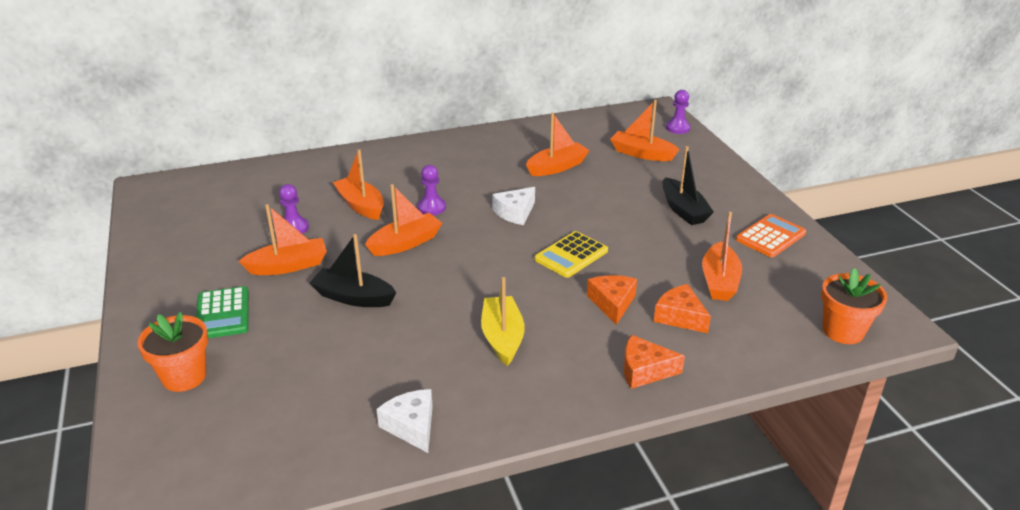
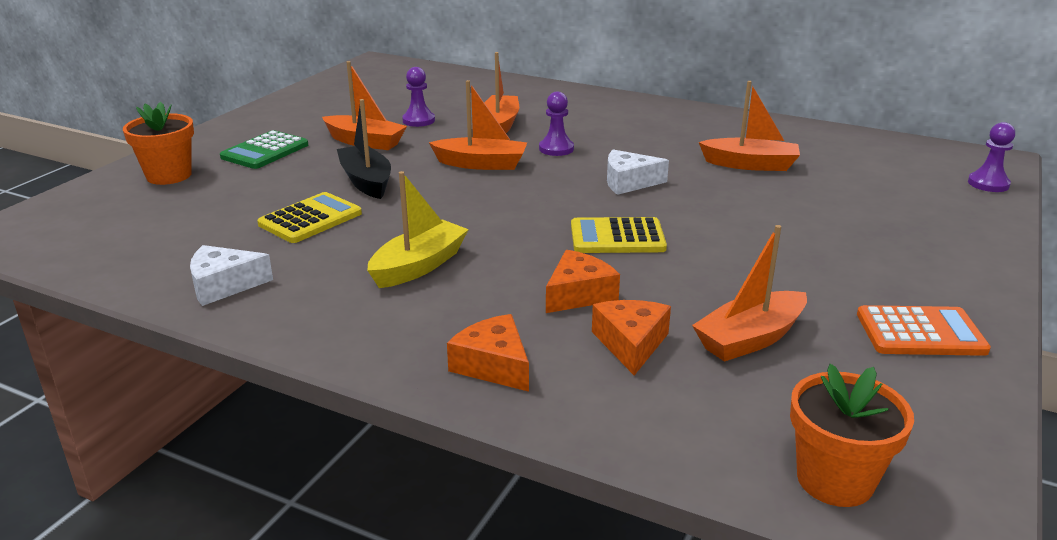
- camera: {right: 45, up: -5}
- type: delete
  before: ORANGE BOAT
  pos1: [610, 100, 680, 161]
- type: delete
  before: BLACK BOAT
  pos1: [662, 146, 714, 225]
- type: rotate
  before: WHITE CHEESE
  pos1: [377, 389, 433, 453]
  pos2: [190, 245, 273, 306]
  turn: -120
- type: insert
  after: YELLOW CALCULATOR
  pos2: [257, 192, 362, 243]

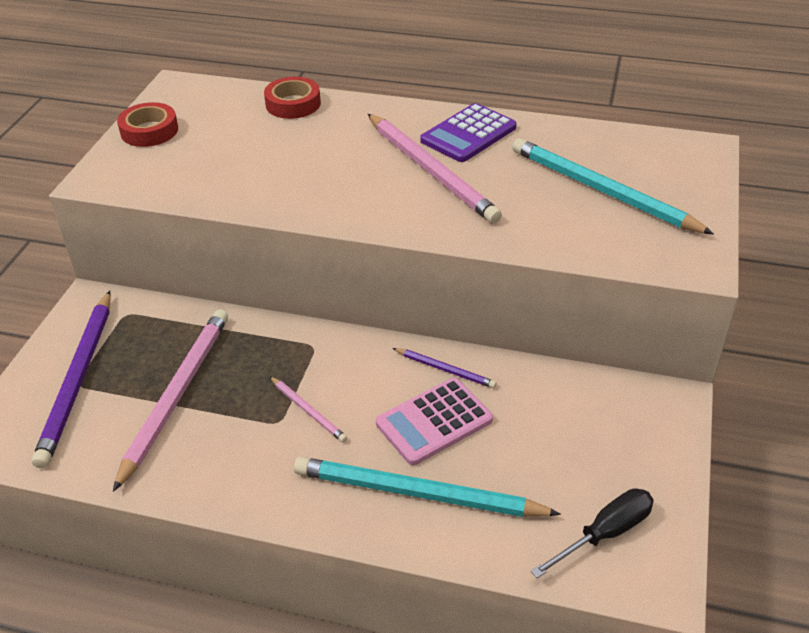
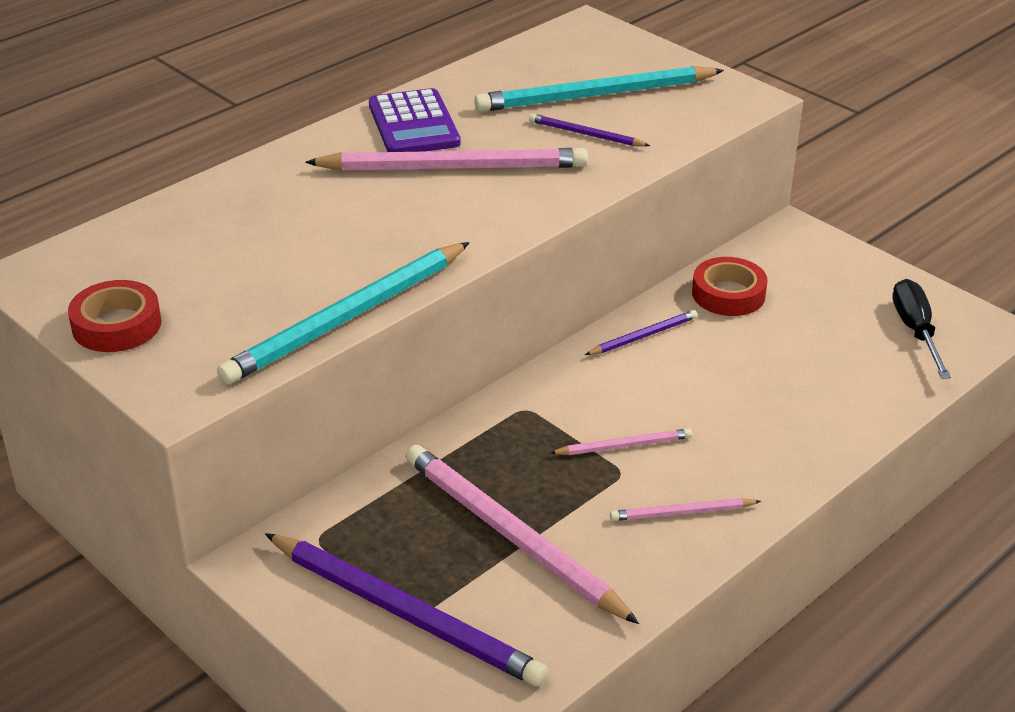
- camera: {right: -60, up: -5}
- type: move
  before: RED TAPE
  pos1: [264, 77, 321, 119]
  pos2: [692, 257, 768, 316]
- type: delete
  before: PINK CALCULATOR
  pos1: [376, 378, 493, 465]
- type: move
  before: TURQUOISE PENCIL
  pos1: [294, 457, 561, 517]
  pos2: [217, 242, 470, 385]
- type: insert
  after: PURPLE PENCIL
  pos2: [529, 113, 650, 147]
- type: insert
  after: PINK PENCIL
  pos2: [610, 498, 761, 521]

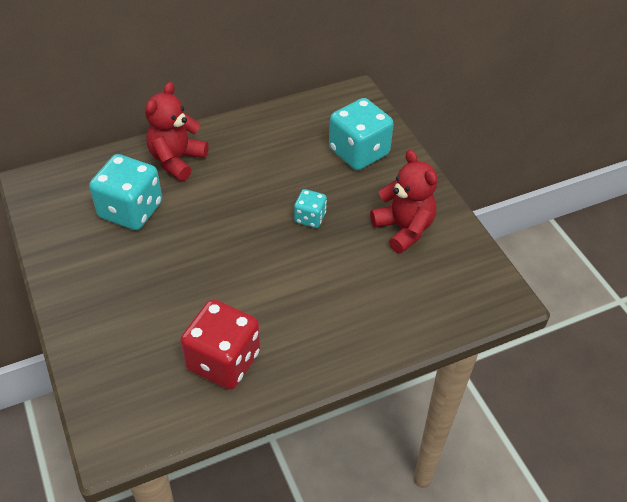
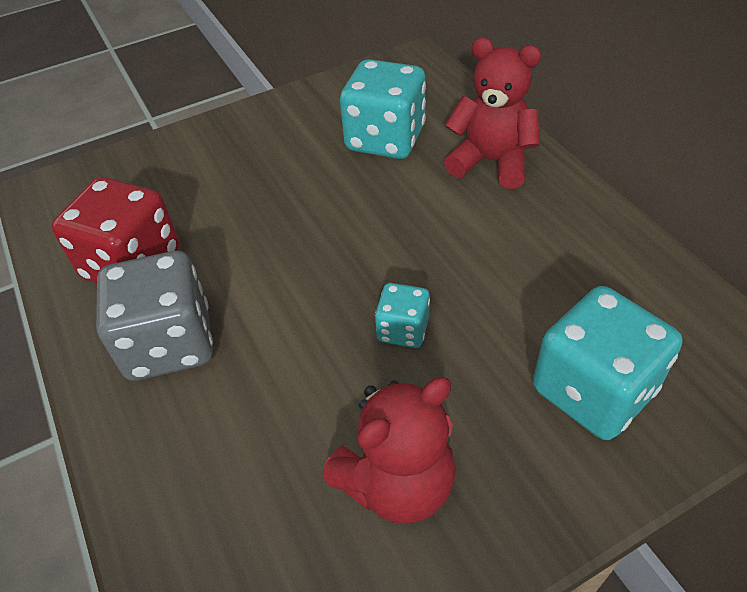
- camera: {right: 90, up: 0}
- type: insert
  after: GREY DICE
  pos2: [96, 251, 213, 381]

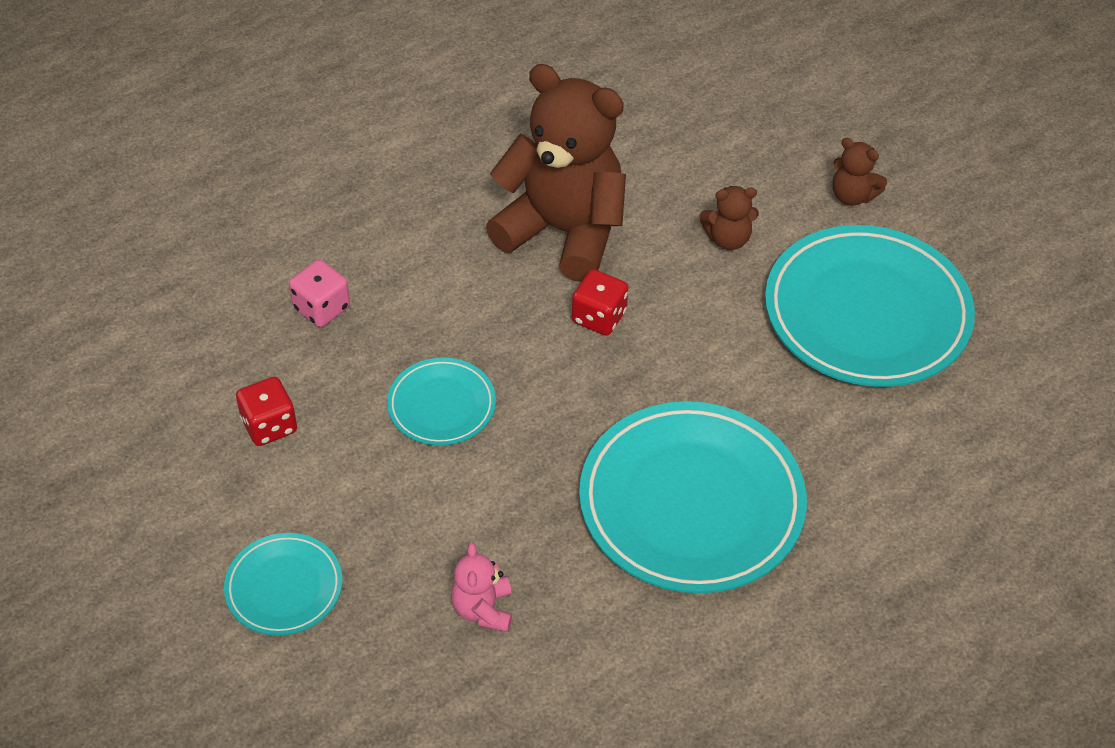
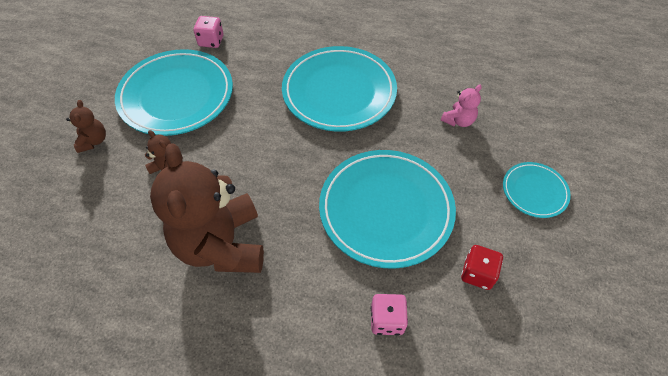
- camera: {right: -130, up: 5}
- type: delete
  before: RED DICE
  pos1: [572, 269, 628, 336]
- type: resize
  before: TURQUOISE PLATE
  pos1: [387, 358, 496, 446]
  pos2: [319, 150, 456, 269]
  scale: 2.0
- type: insert
  after: PINK DICE
  pos2: [193, 16, 224, 48]

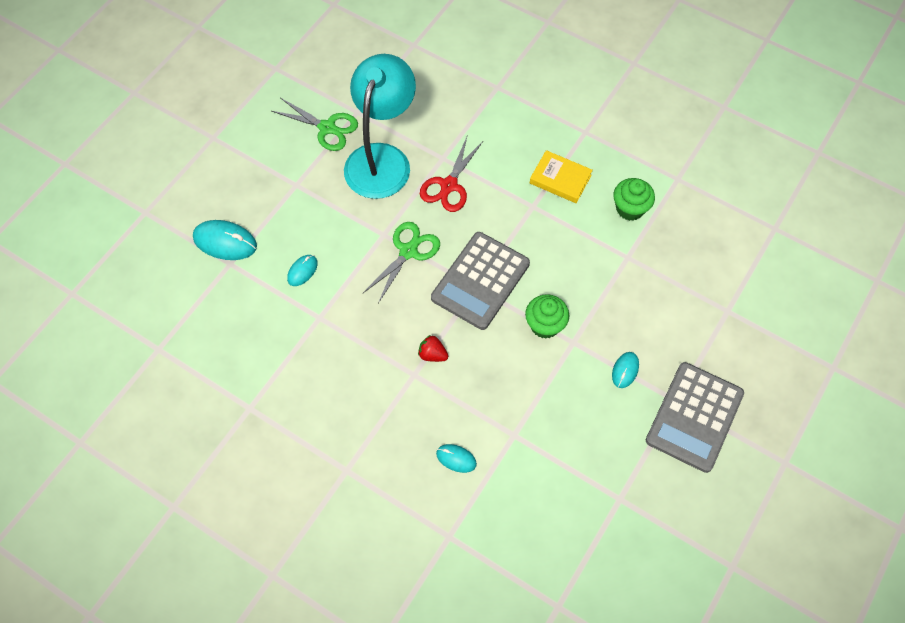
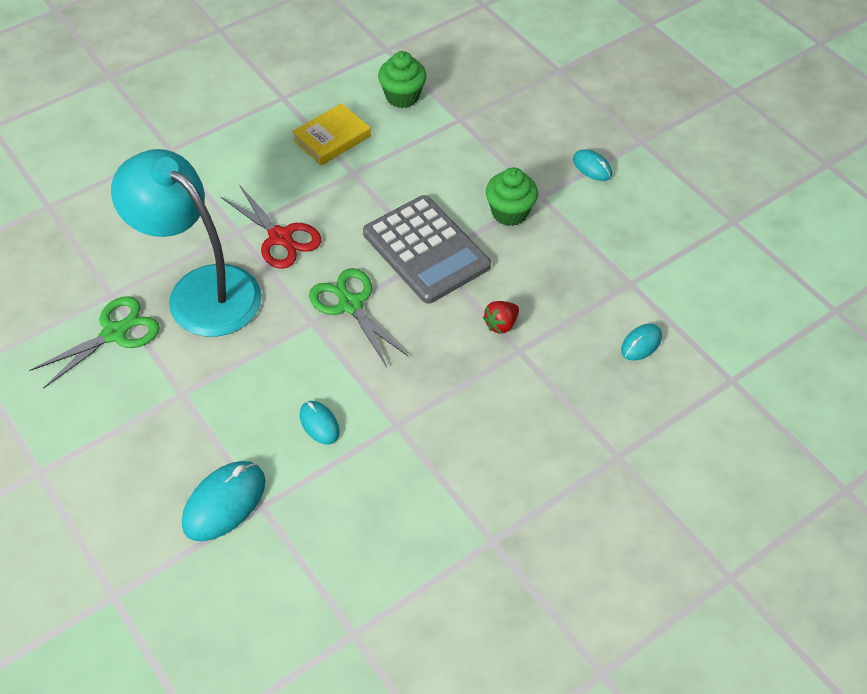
- camera: {right: -70, up: -10}
- type: delete
  before: GREY CALCULATOR
  pos1: [646, 362, 744, 473]

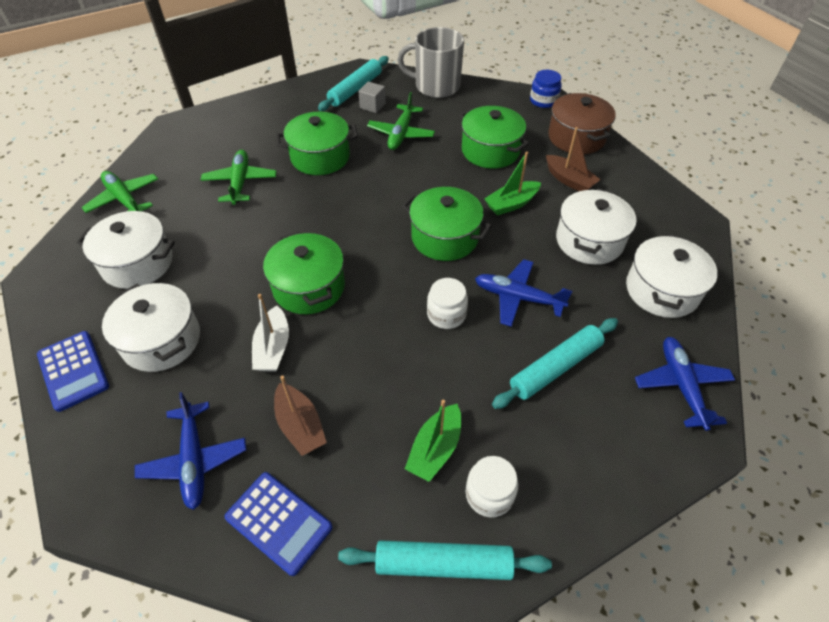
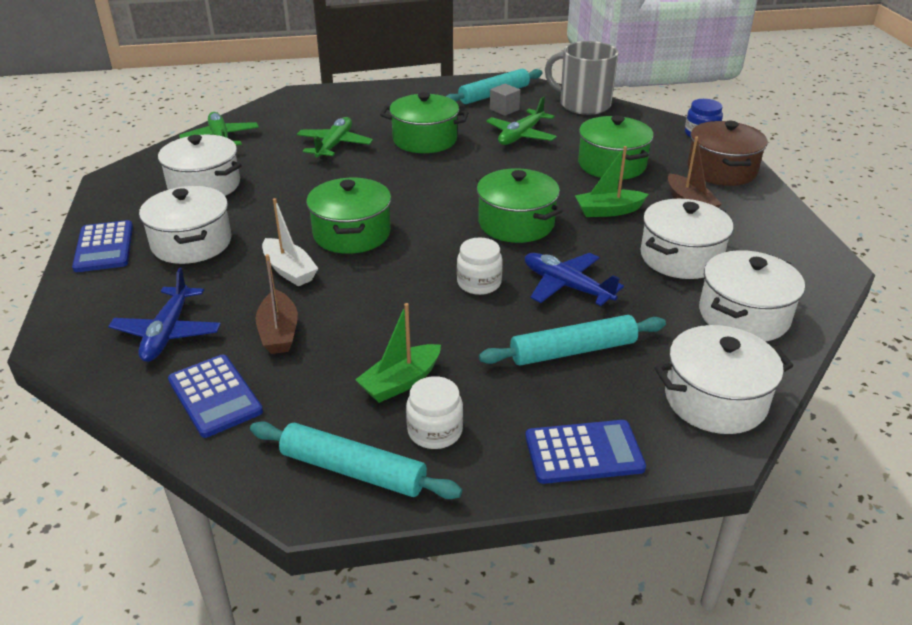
- camera: {right: 20, up: -15}
- type: rotate
  before: WHITE BOAT
  pos1: [252, 294, 289, 371]
  pos2: [262, 198, 318, 286]
  turn: -60
- type: replace
  before: BLUE PLANE
  after: WHITE POT
  pos1: [635, 337, 735, 431]
  pos2: [655, 325, 793, 434]
- type: insert
  after: BLUE CALCULATOR
  pos2: [525, 420, 646, 484]

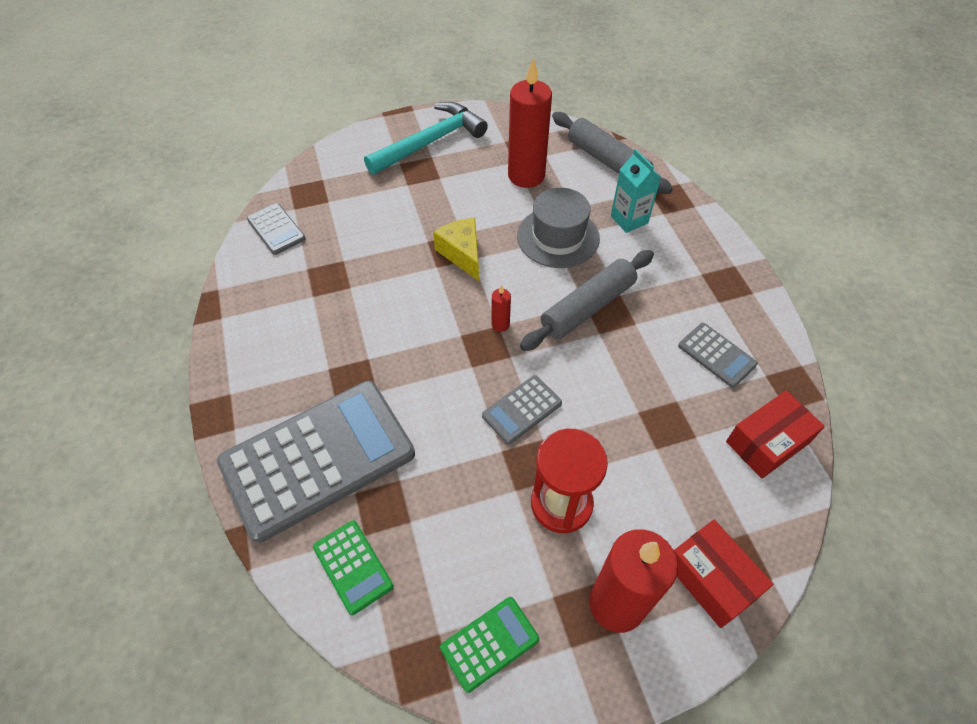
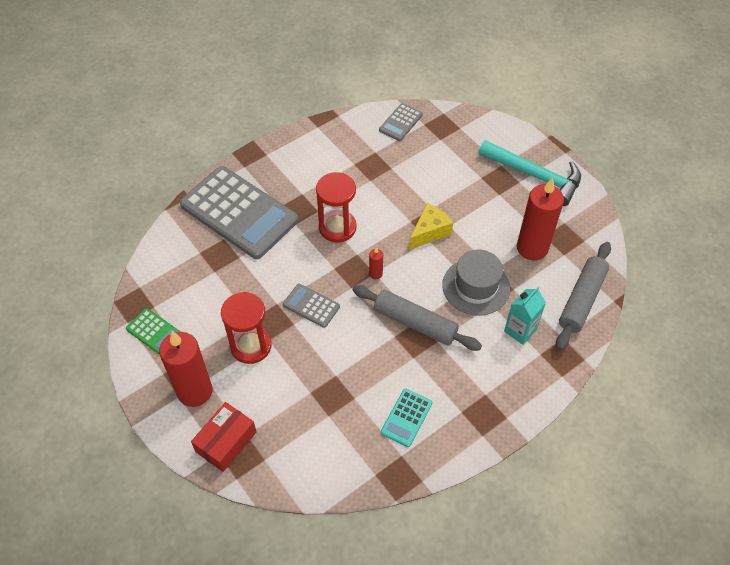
- camera: {right: 70, up: 0}
- type: recolor
  before: GREY CALCULATOR
  after: TURQUOISE CALCULATOR
  pos1: [678, 323, 758, 388]
  pos2: [381, 389, 432, 447]
- type: delete
  before: RED BOX
  pos1: [726, 390, 825, 478]
- type: delete
  before: GREEN CALCULATOR
  pos1: [313, 520, 394, 615]
- type: insert
  after: RED HOURGLASS
  pos2: [316, 172, 356, 243]

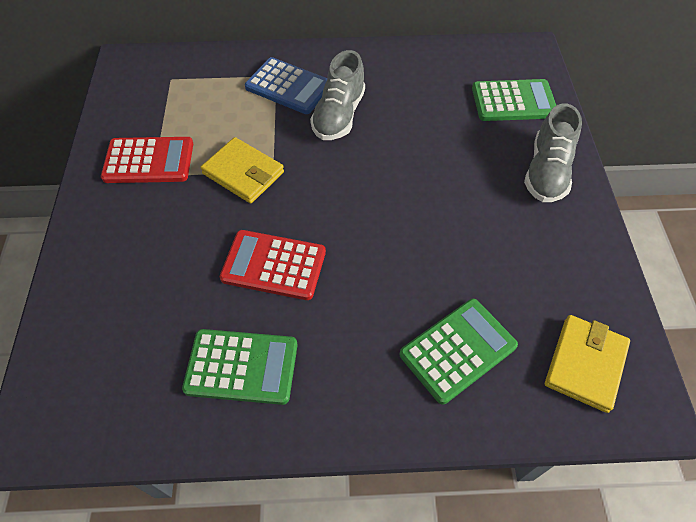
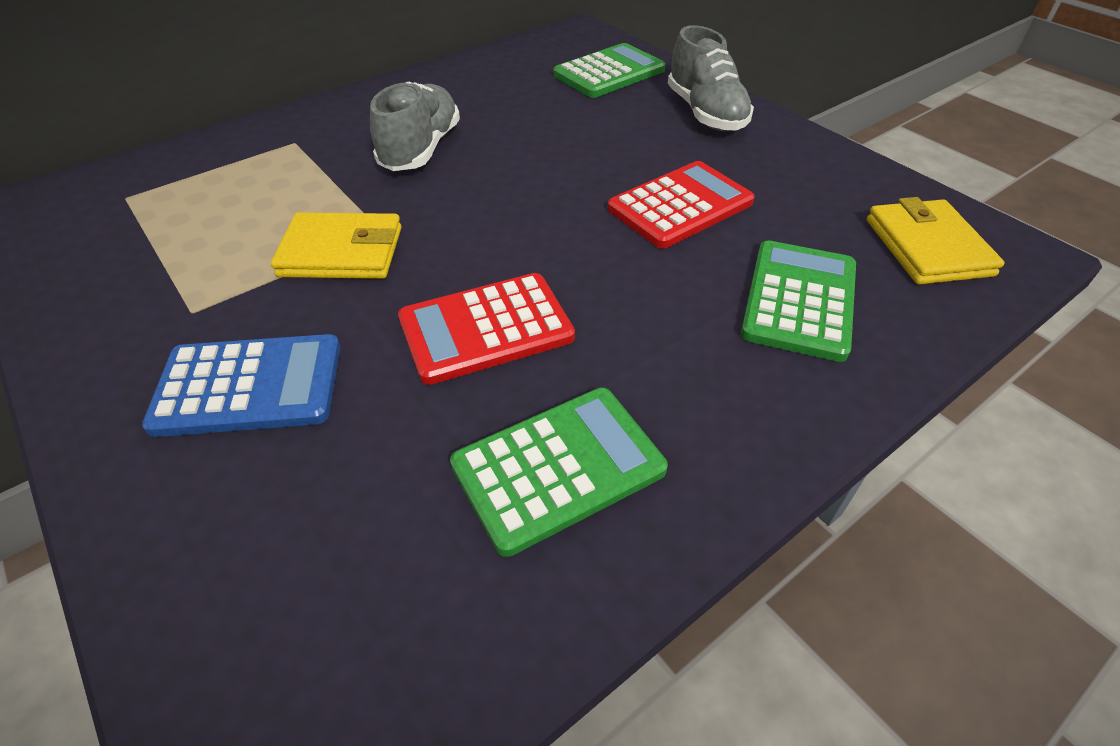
- camera: {right: -35, up: -10}
- type: rotate
  before: GREY SHOE
  pos1: [310, 50, 365, 140]
  pos2: [370, 81, 460, 171]
  turn: -150
- type: move
  before: BLUE CALCULATOR
  pos1: [245, 57, 327, 114]
  pos2: [142, 334, 340, 437]
- type: move
  before: RED CALCULATOR
  pos1: [101, 137, 193, 183]
  pos2: [608, 161, 755, 249]

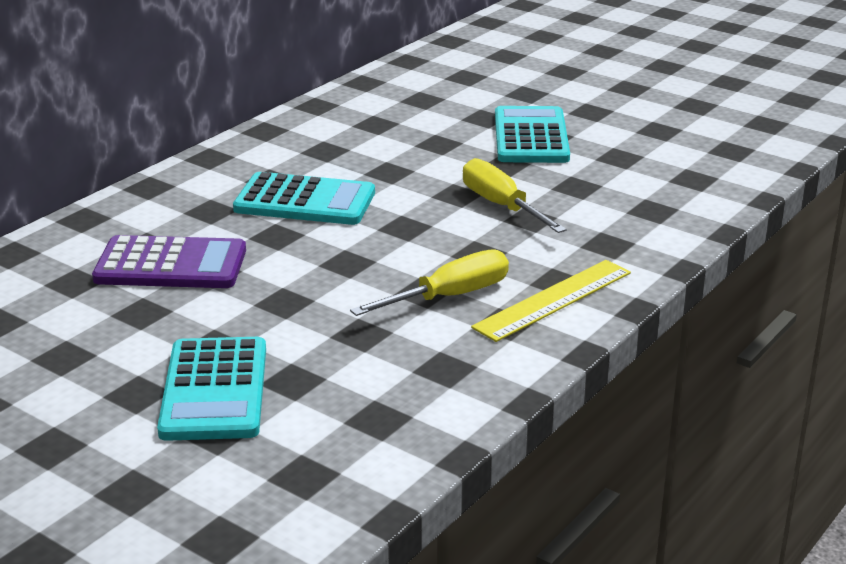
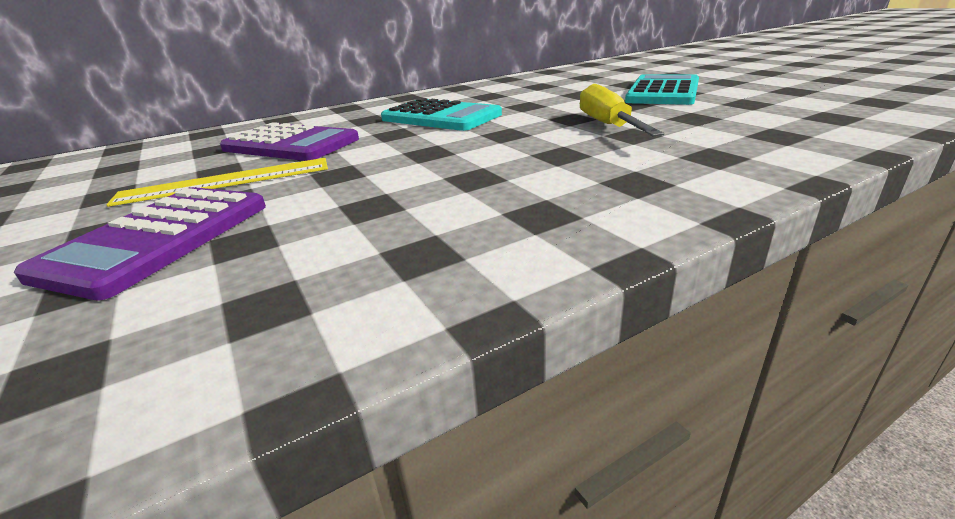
- camera: {right: 25, up: 0}
- type: delete
  before: YELLOW SCREWDRIVER
  pos1: [350, 249, 509, 316]
- type: move
  before: YELLOW RULER
  pos1: [471, 260, 631, 342]
  pos2: [106, 158, 328, 207]
- type: recolor
  before: TURQUOISE CALCULATOR
  after: PURPLE CALCULATOR
  pos1: [157, 337, 266, 441]
  pos2: [14, 187, 266, 300]

